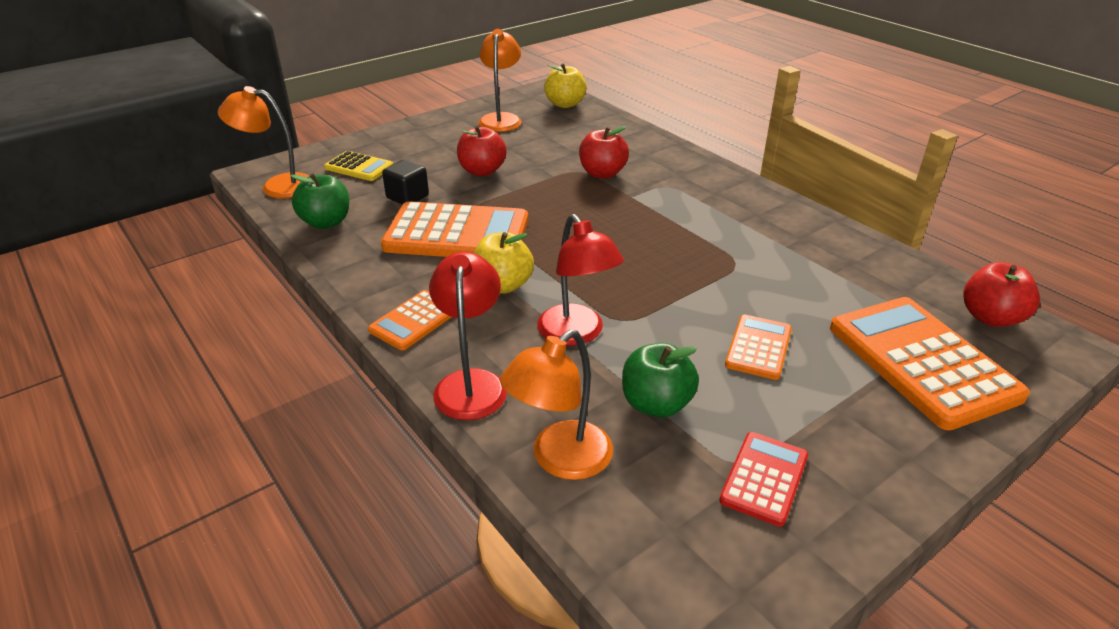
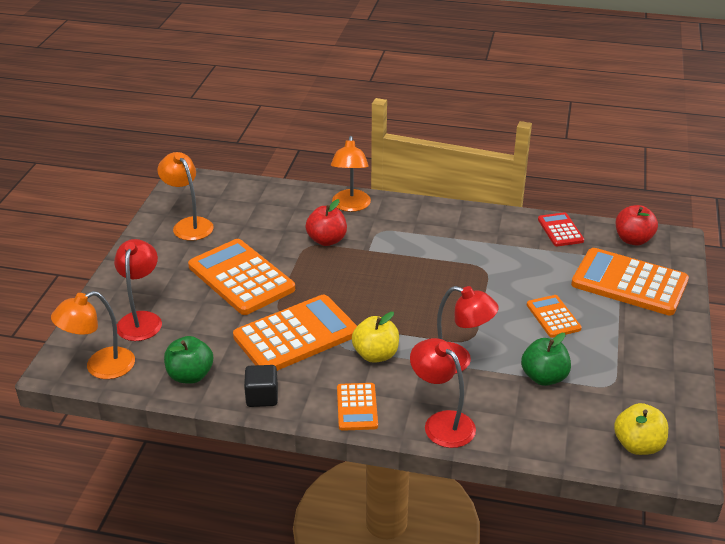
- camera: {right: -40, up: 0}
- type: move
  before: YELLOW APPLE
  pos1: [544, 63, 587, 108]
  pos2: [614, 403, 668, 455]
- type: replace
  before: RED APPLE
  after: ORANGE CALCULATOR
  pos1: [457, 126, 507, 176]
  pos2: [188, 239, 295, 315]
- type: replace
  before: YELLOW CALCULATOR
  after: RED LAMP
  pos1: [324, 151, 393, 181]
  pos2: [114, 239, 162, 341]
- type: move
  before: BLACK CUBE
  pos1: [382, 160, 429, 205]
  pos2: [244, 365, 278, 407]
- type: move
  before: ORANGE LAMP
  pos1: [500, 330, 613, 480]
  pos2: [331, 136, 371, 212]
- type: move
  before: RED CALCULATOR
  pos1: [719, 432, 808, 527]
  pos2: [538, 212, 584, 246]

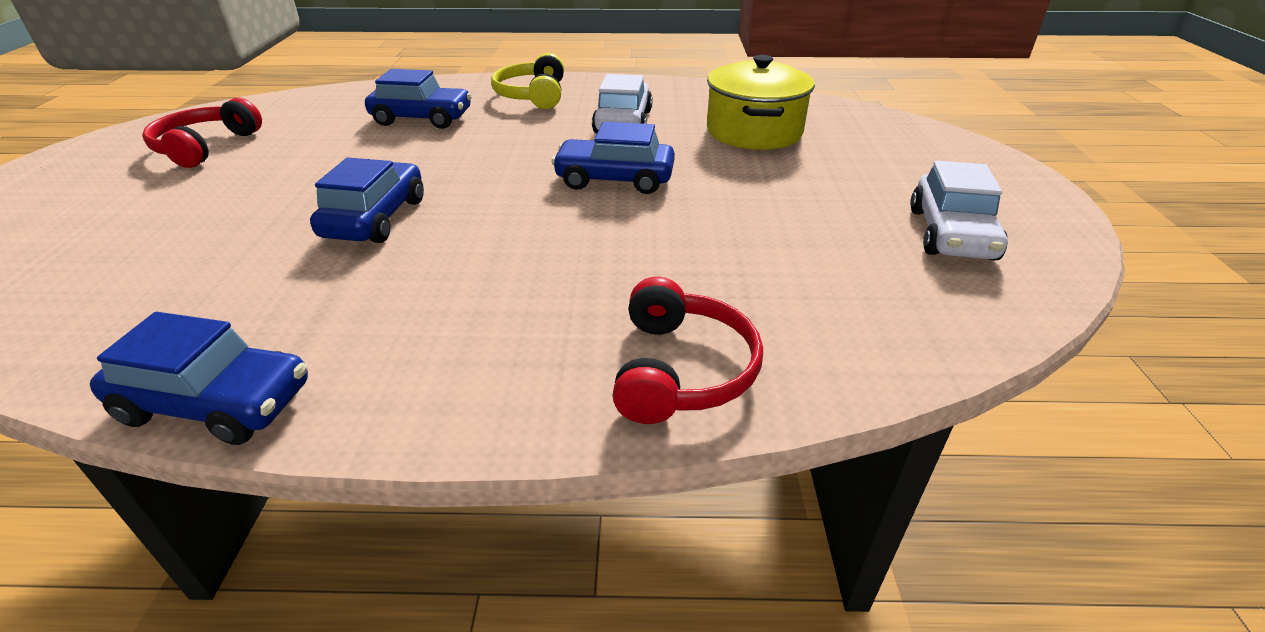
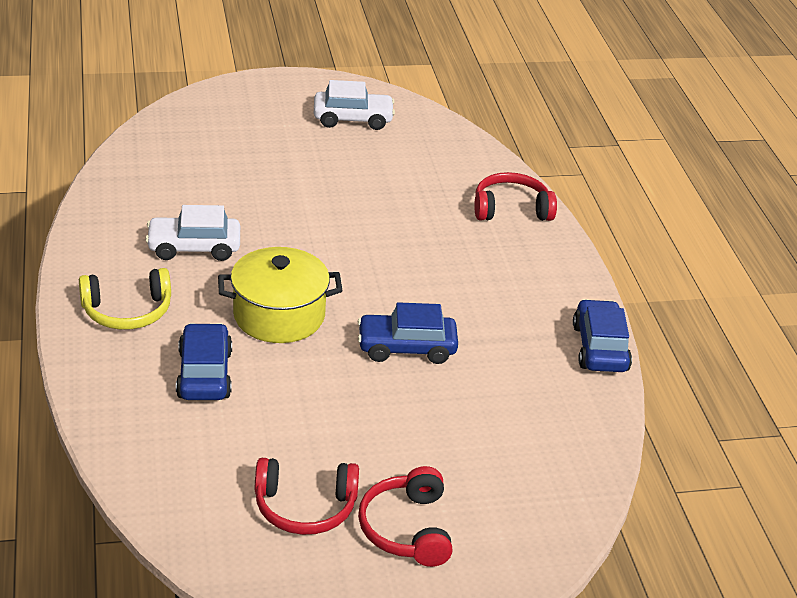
- camera: {right: -105, up: 0}
- type: move
  before: YELLOW POT
  pos1: [707, 55, 815, 150]
  pos2: [218, 247, 343, 343]
- type: delete
  before: BLUE CAR
  pos1: [552, 122, 675, 194]
- type: insert
  after: RED HEADPHONES
  pos2: [358, 466, 453, 567]

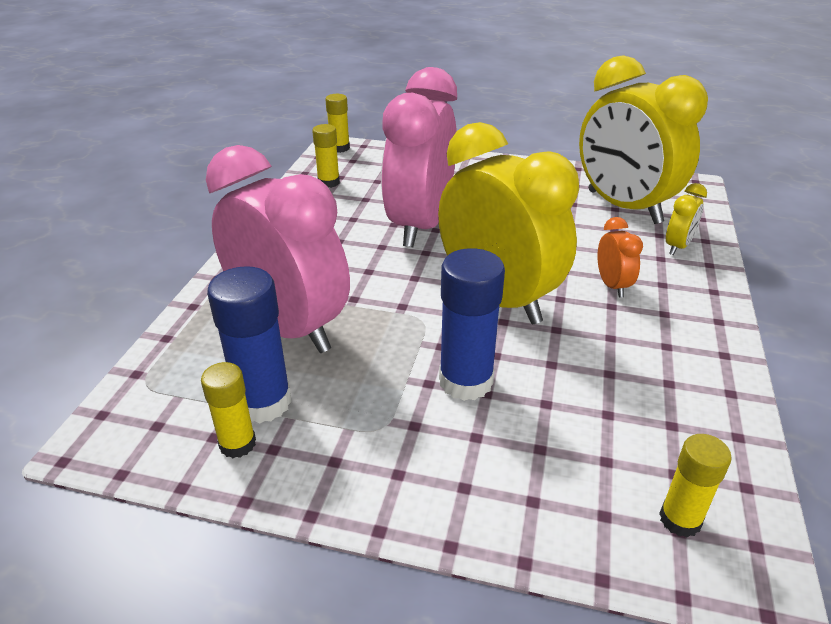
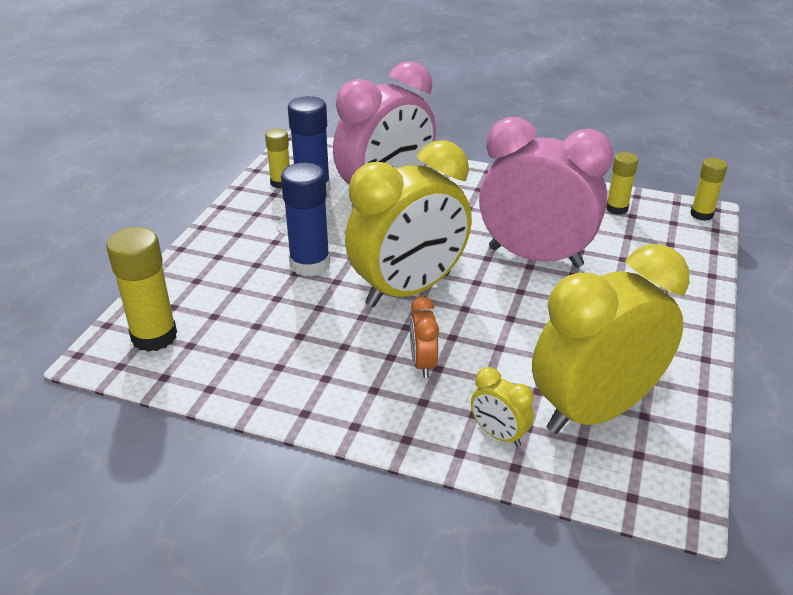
- camera: {right: 95, up: 0}
- type: rotate
  before: ORANGE CLOCK
  pos1: [597, 217, 643, 297]
  pos2: [410, 296, 439, 378]
  turn: 90
- type: resize
  before: YELLOW GLUE STICK
  pos1: [659, 434, 732, 538]
  pos2: [106, 227, 177, 352]
  scale: 1.65

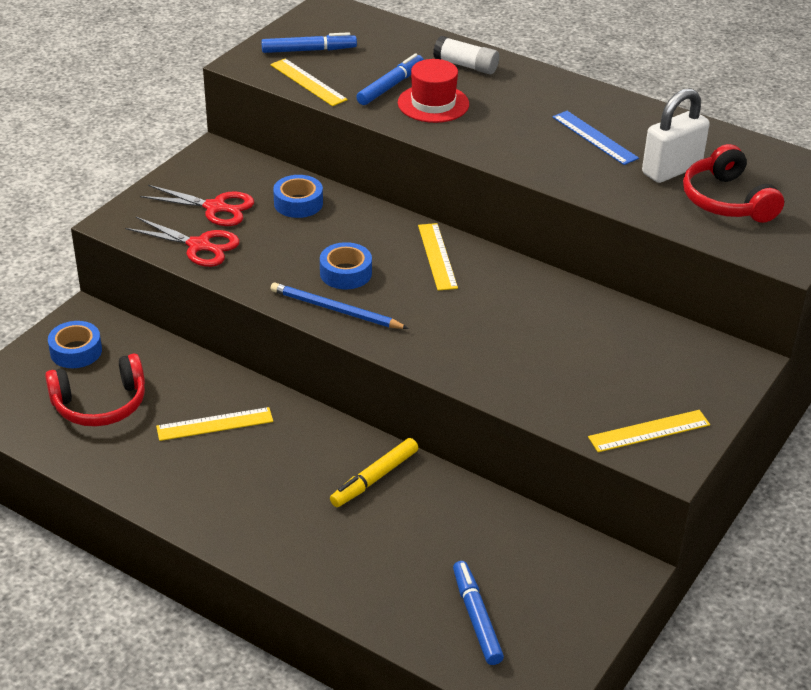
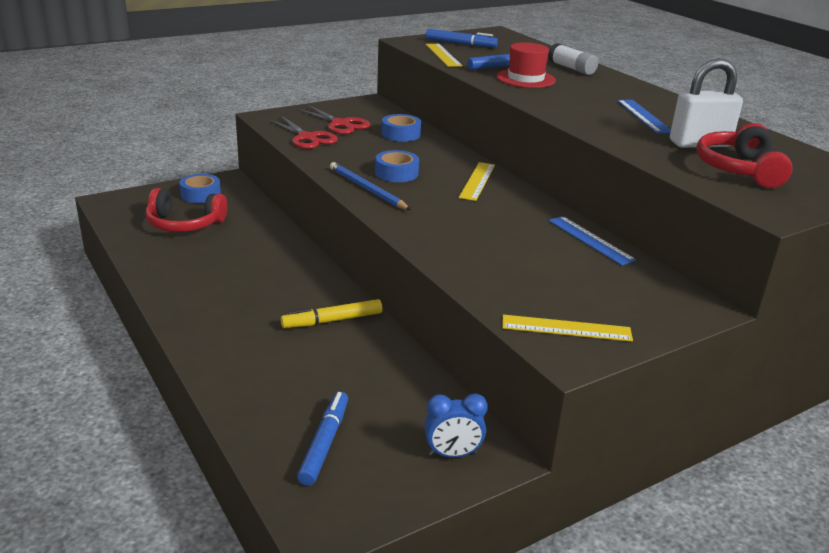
- camera: {right: 25, up: -10}
- type: delete
  before: YELLOW RULER
  pos1: [156, 407, 273, 441]
- type: insert
  after: BLUE RULER
  pos2: [549, 216, 636, 265]
- type: insert
  after: BLUE CLOCK
  pos2: [425, 393, 488, 457]

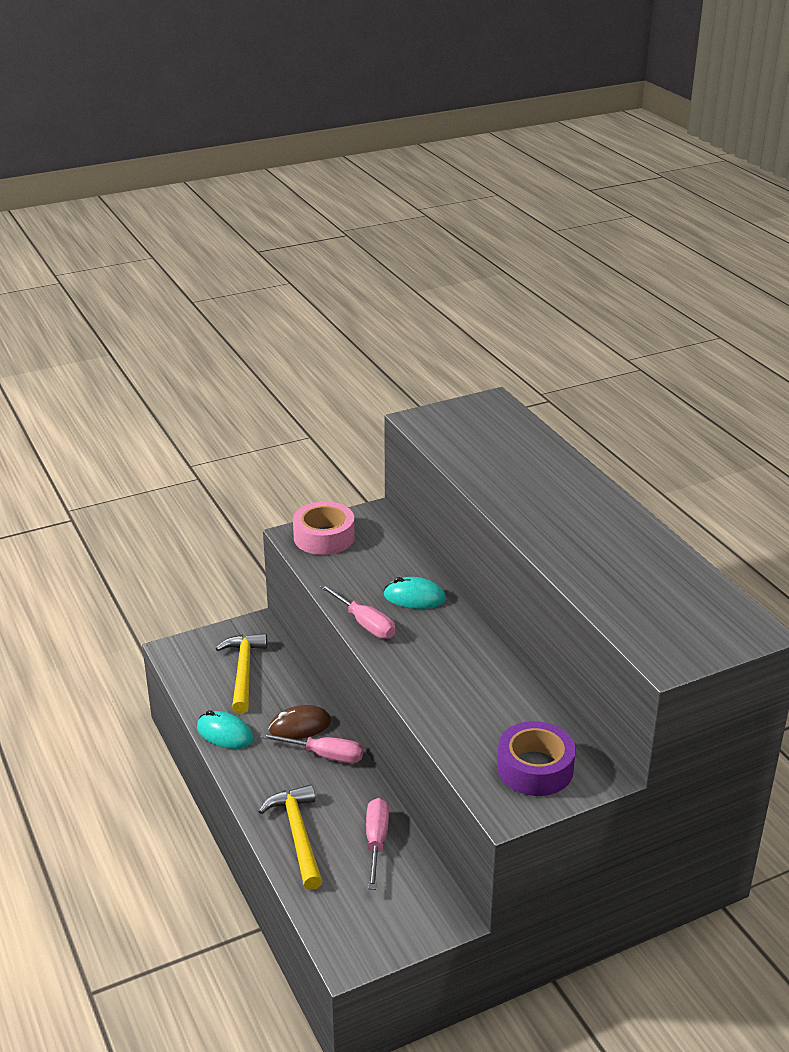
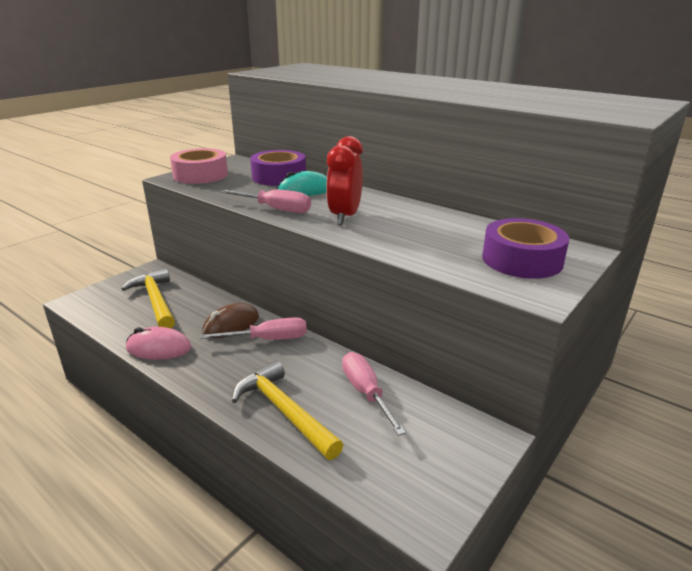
- camera: {right: -25, up: -5}
- type: recolor
  before: TURQUOISE MOUSE
  after: PINK MOUSE
  pos1: [197, 710, 253, 749]
  pos2: [126, 327, 191, 360]
- type: insert
  after: RED CLOCK
  pos2: [326, 136, 363, 225]
- type: insert
  after: PURPLE TAPE
  pos2: [250, 150, 306, 186]

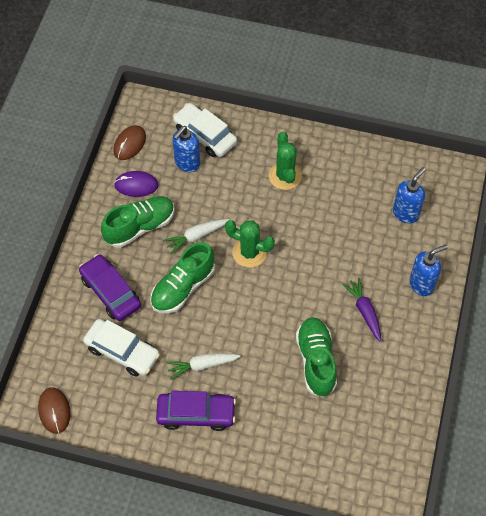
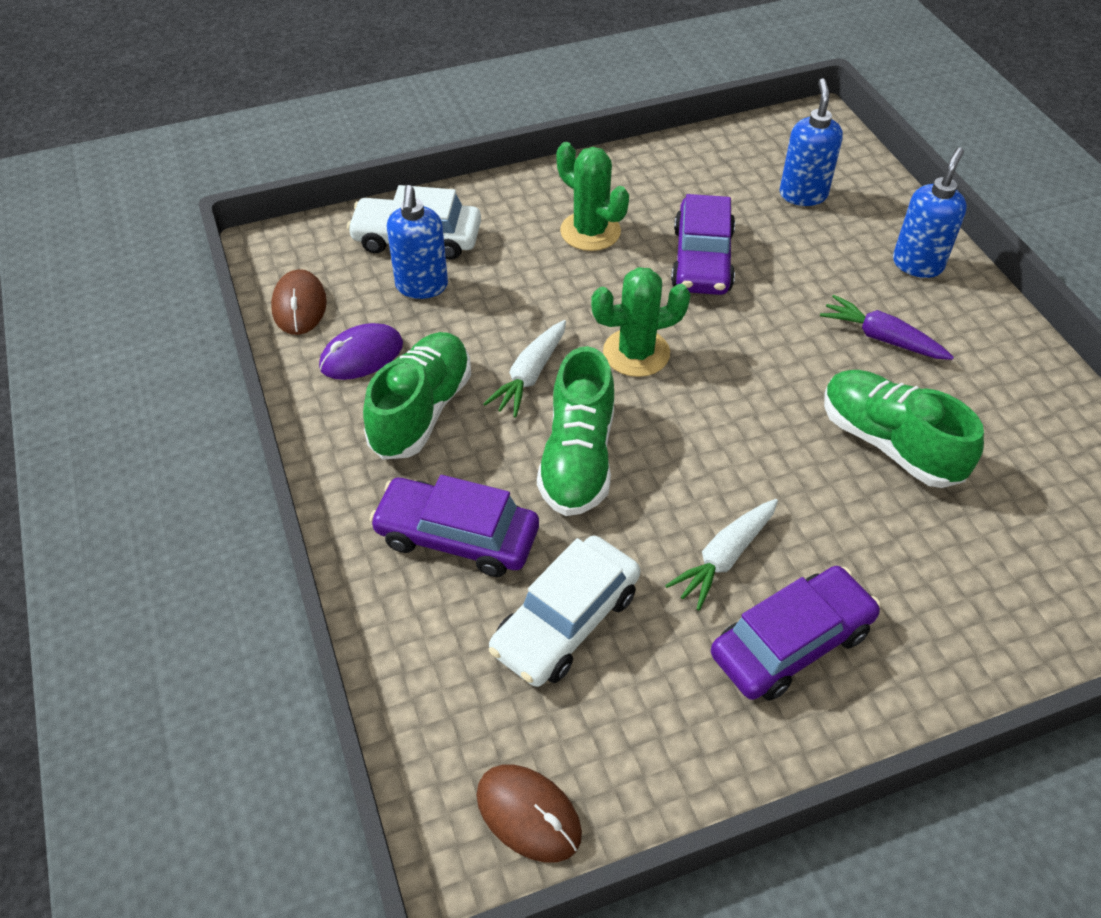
- camera: {right: -35, up: -10}
- type: rotate
  before: WHITE CAR
  pos1: [83, 319, 160, 377]
  pos2: [489, 536, 640, 687]
  turn: 135
- type: insert
  after: PURPLE CAR
  pos2: [671, 194, 735, 295]

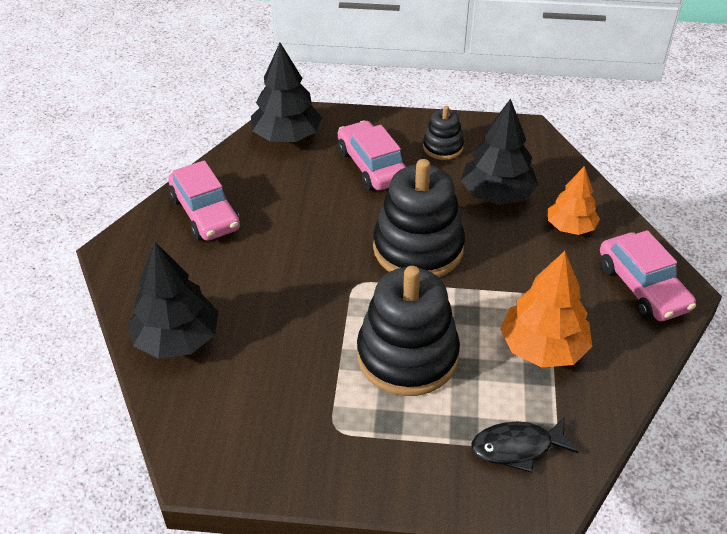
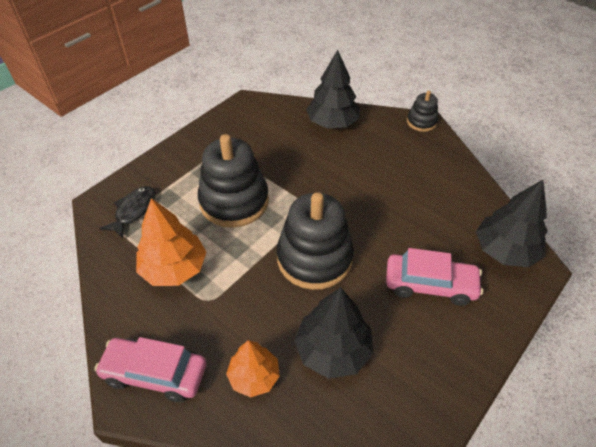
- camera: {right: 125, up: 5}
- type: move
  before: BLACK STACKING TOY
  pos1: [423, 106, 464, 160]
  pos2: [407, 91, 438, 132]
- type: delete
  before: PINK CAR
  pos1: [168, 160, 240, 241]

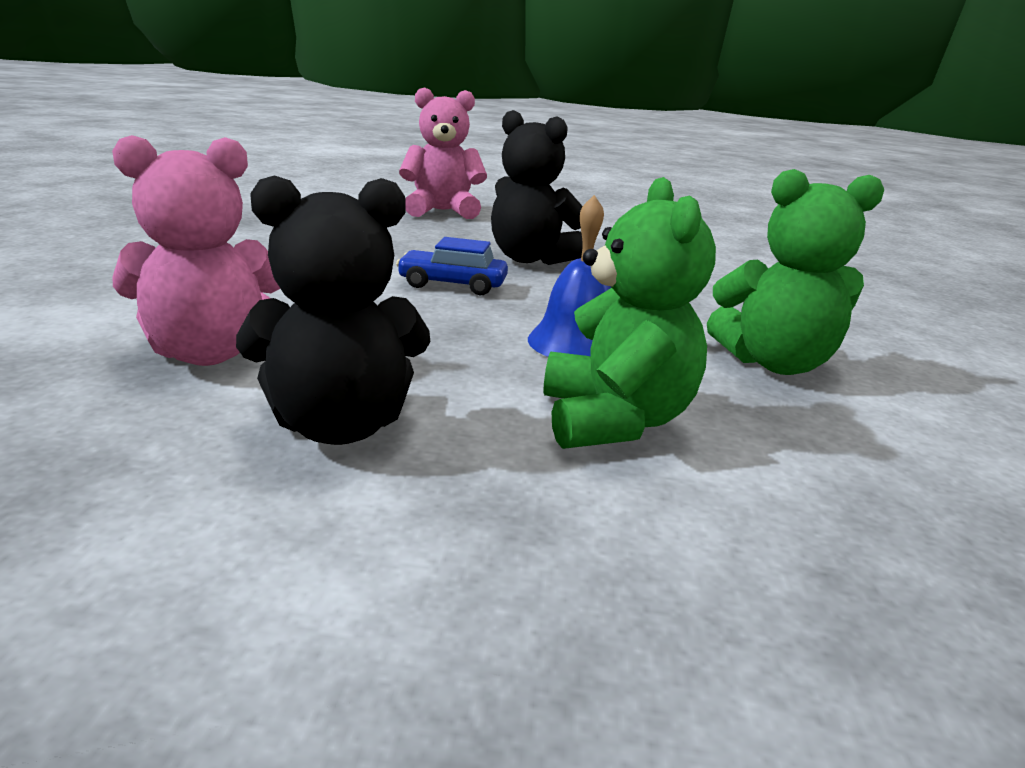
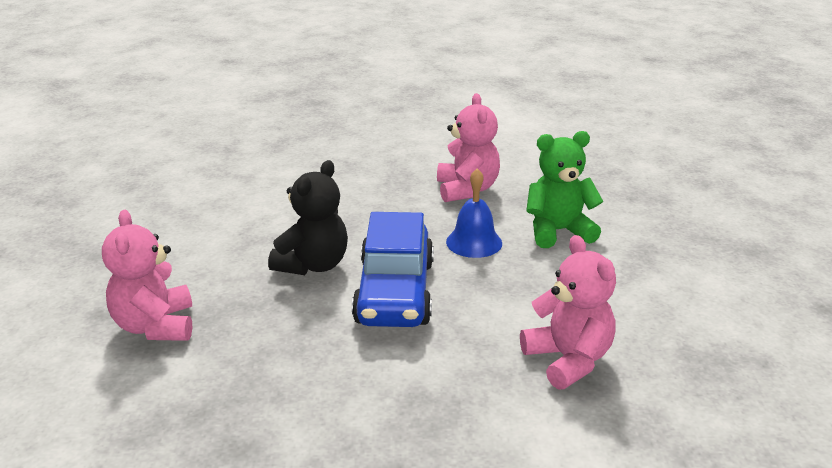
- camera: {right: -95, up: 5}
- type: recolor
  before: GREEN TEDDY BEAR
  after: PINK TEDDY BEAR
  pos1: [707, 169, 884, 375]
  pos2: [437, 93, 500, 202]
- type: delete
  before: BLACK TEDDY BEAR
  pos1: [236, 175, 430, 445]
- type: resize
  before: BLUE CAR
  pos1: [396, 237, 508, 295]
  pos2: [352, 212, 434, 327]
  scale: 2.03

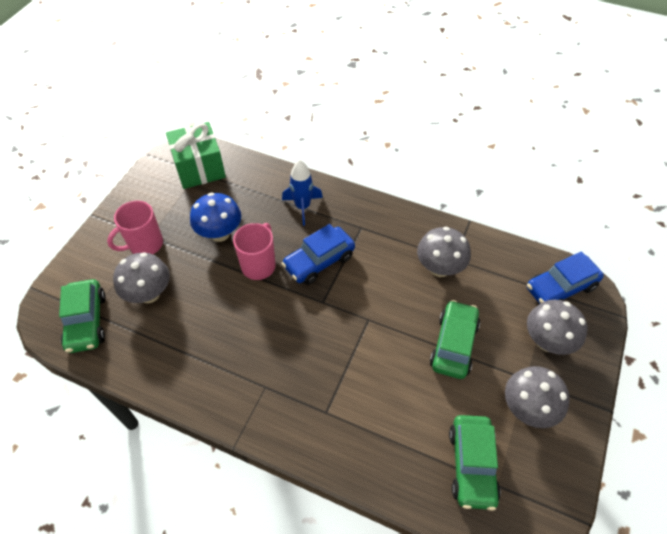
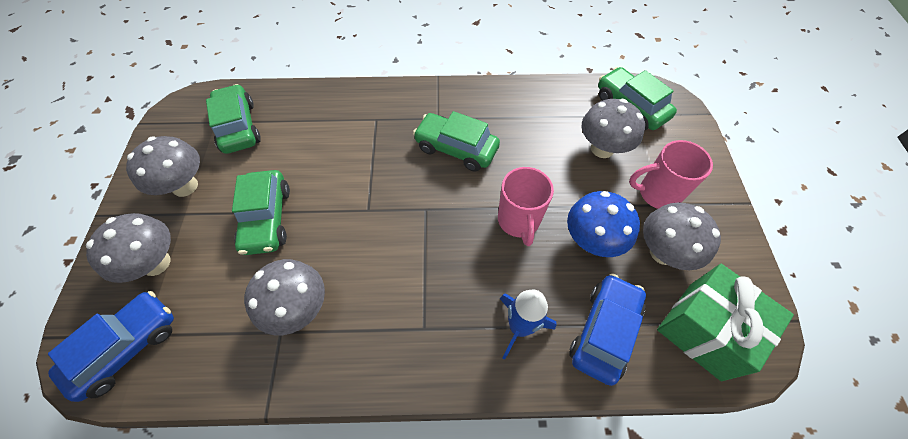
- camera: {right: 155, up: 5}
- type: rotate
  before: PINK MUG
  pos1: [107, 200, 163, 254]
  pos2: [629, 140, 713, 209]
  turn: -120
- type: move
  before: BLUE CAR
  pos1: [282, 224, 355, 285]
  pos2: [569, 274, 646, 386]
- type: insert
  after: GREEN CAR
  pos2: [413, 111, 500, 172]
- type: insert
  after: GREY MUSHROOM
  pos2: [643, 202, 721, 270]

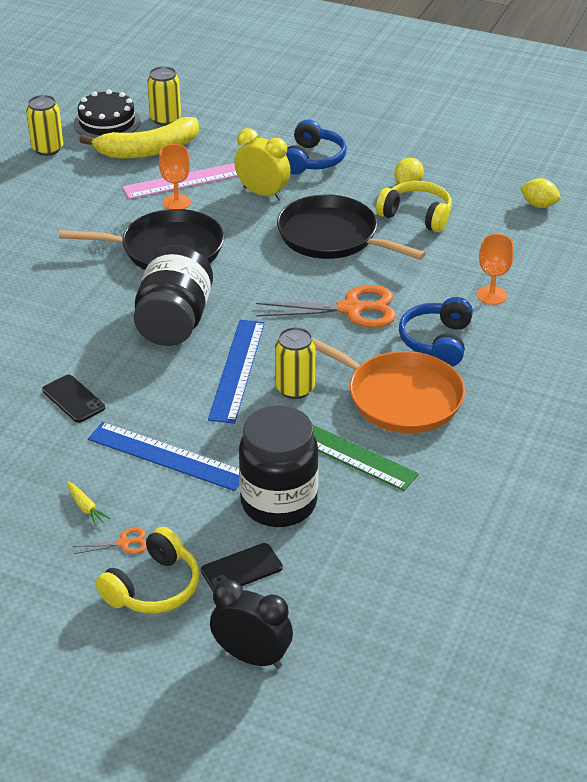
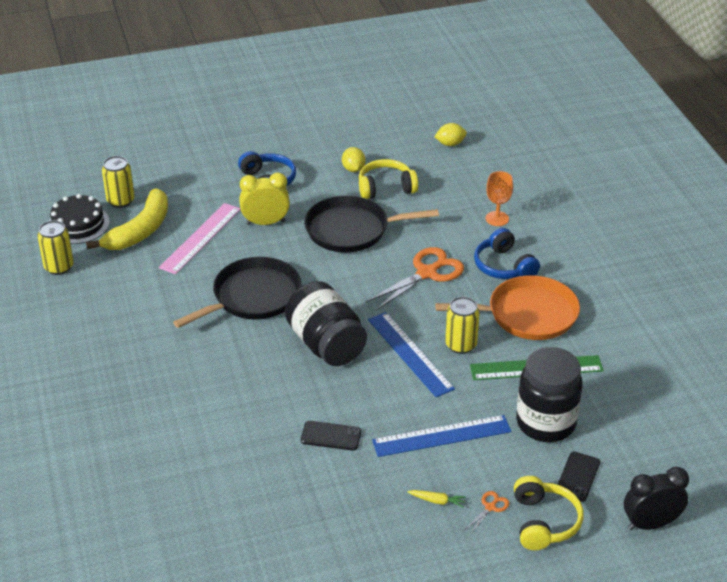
- camera: {right: -40, up: 0}
- type: delete
  before: ORANGE GOBLET
  pos1: [159, 144, 191, 209]

